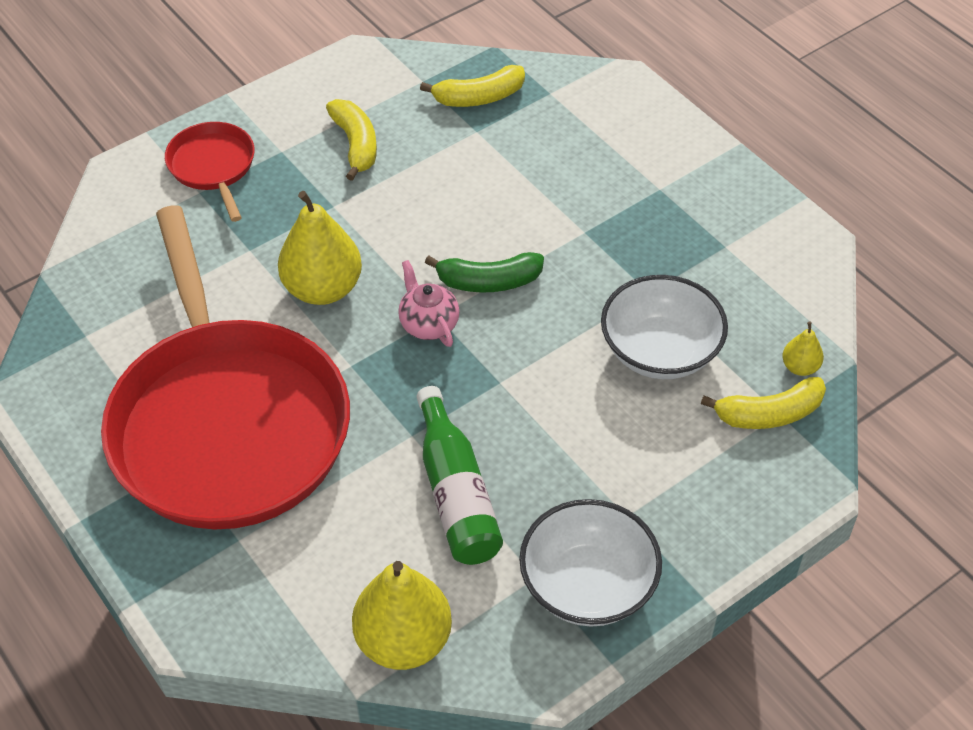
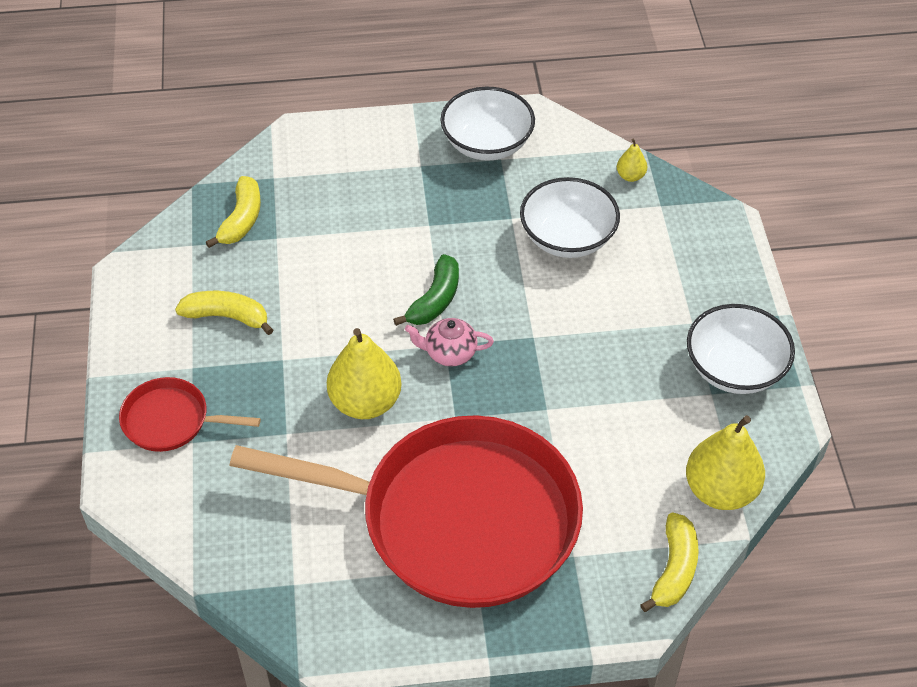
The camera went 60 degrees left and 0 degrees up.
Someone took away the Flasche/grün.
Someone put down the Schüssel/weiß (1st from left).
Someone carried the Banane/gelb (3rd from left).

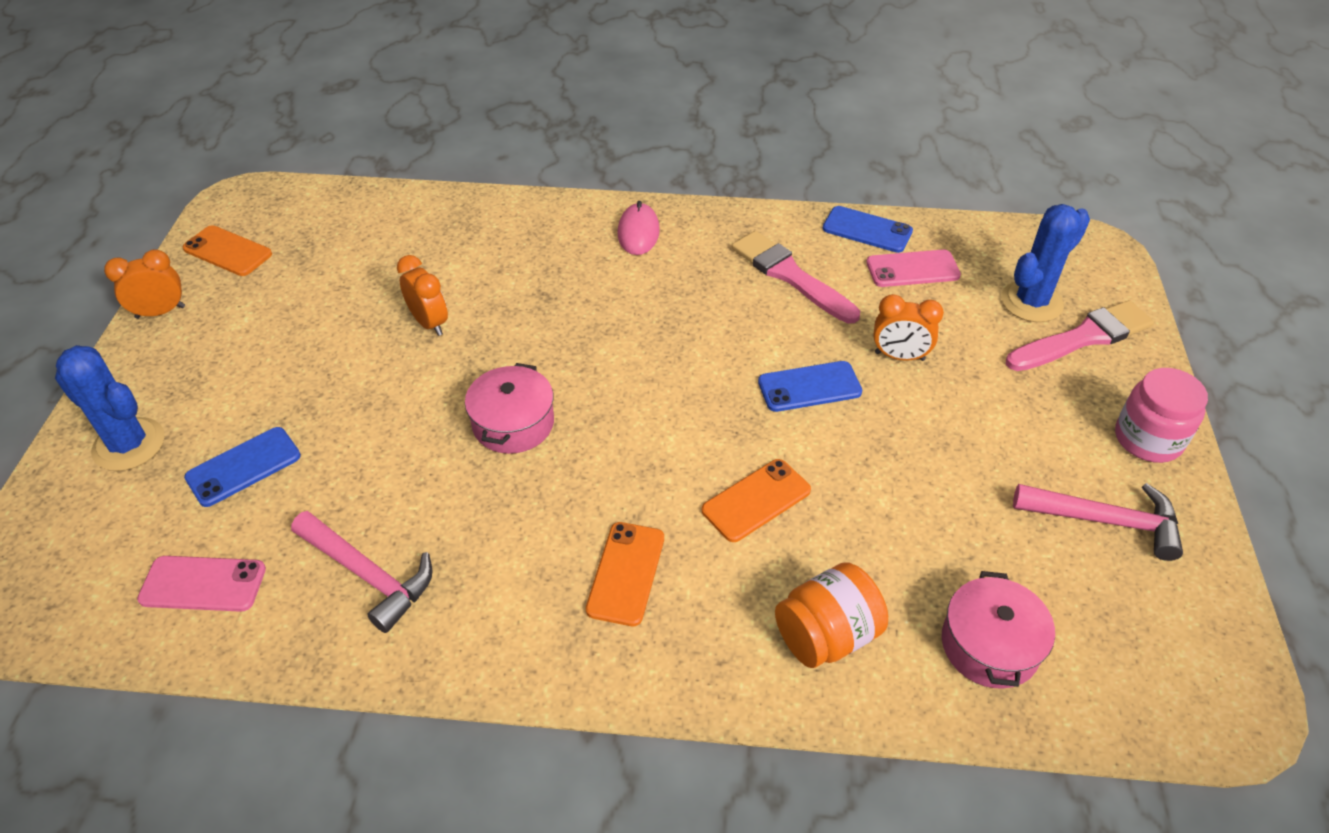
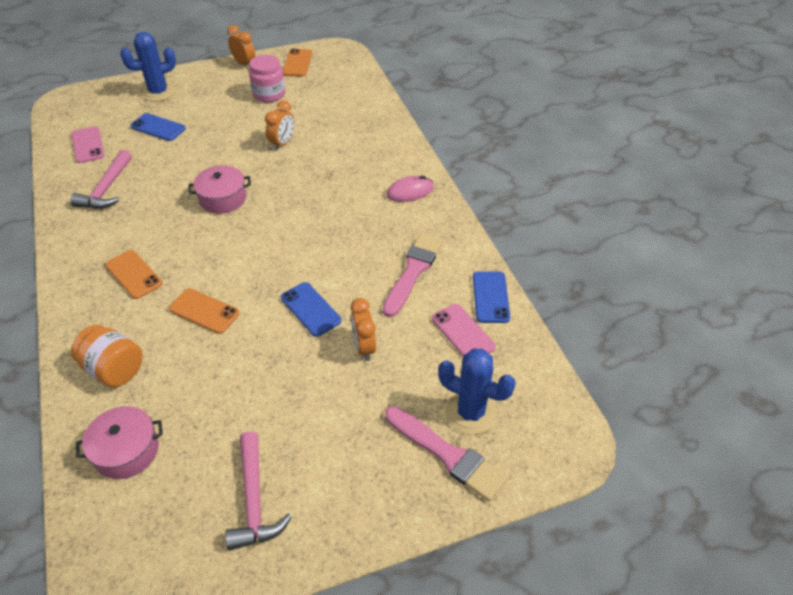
The camera went 65 degrees right and 0 degrees up.
Someone carried the Einmachglas/rosa.
Someone rotated the Kaktus/blau (1st from left) by 60 degrees clockwise.
Someone rotated the Handy/orange (2nd from left in the first image) by 60 degrees clockwise.

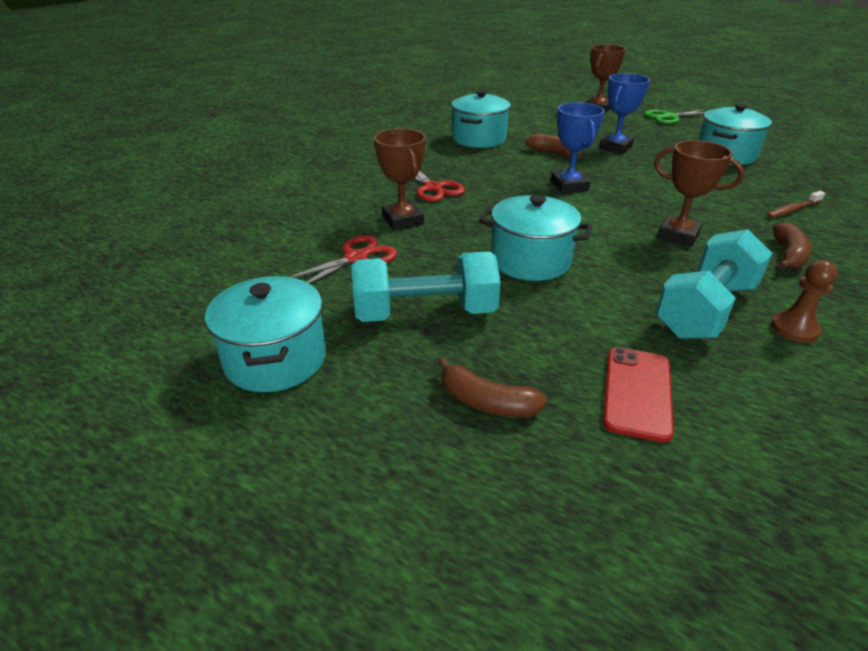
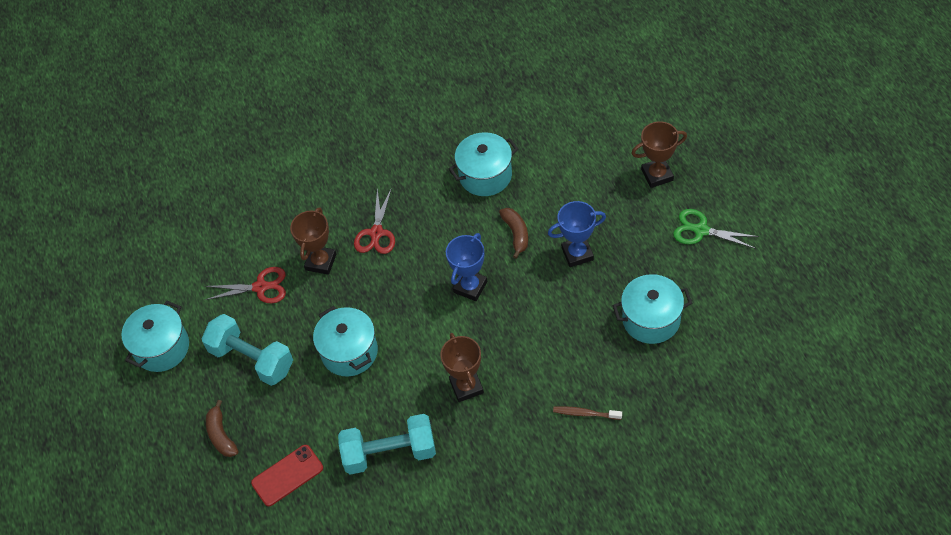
The camera went 45 degrees right and 20 degrees up.
Someone took away the Bauer/braun.
Someone took away the Banane/braun (3rd from left).

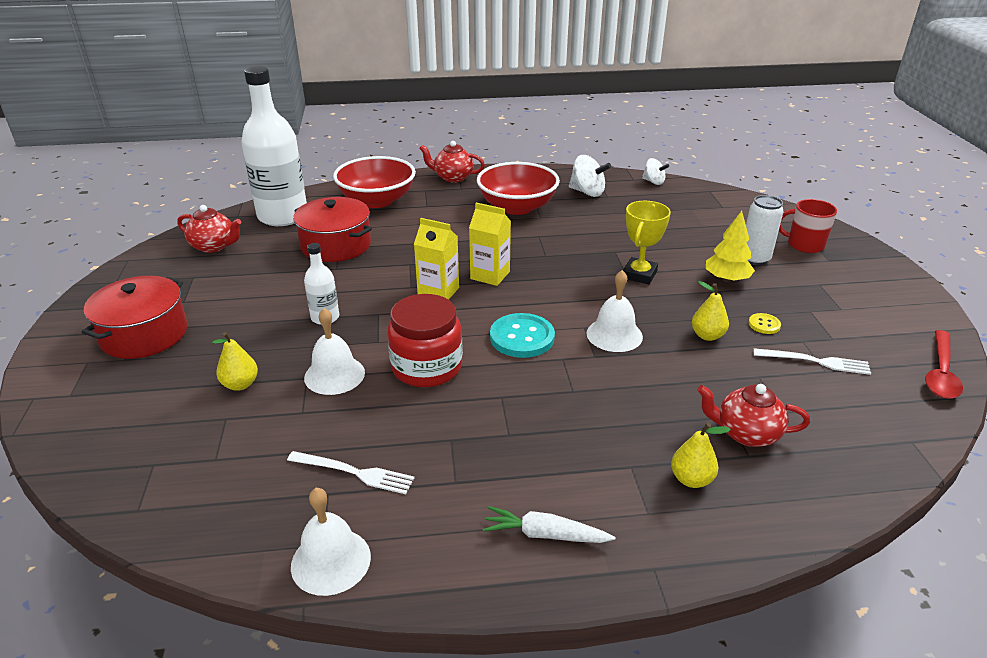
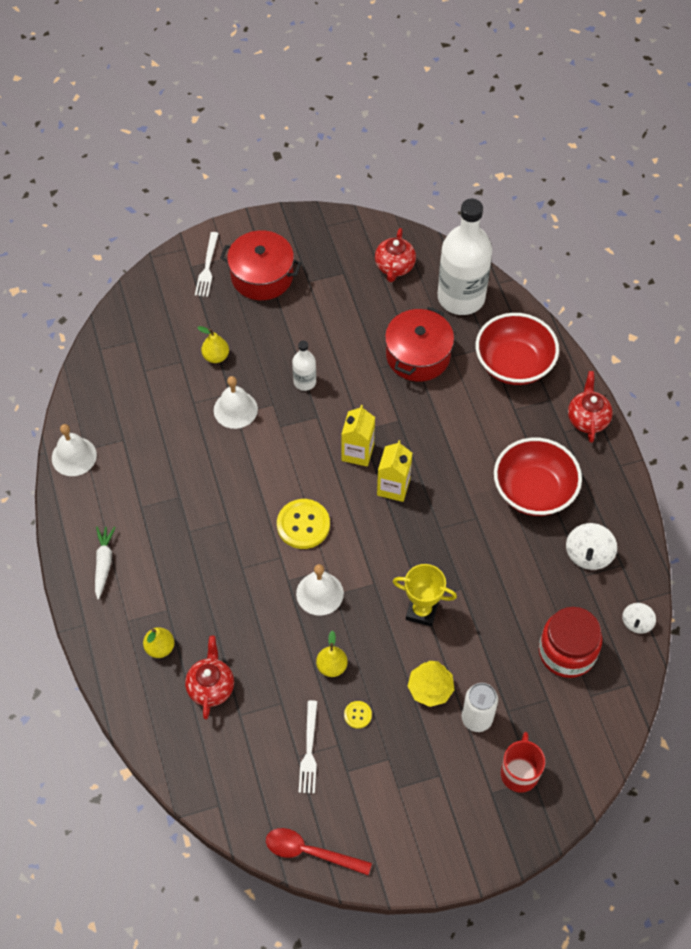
The camera went 80 degrees right and 25 degrees up.
Someone carried the Gabel/weiß (1st from left).
Someone carried the Einmachglas/rot.
Someone repainted the Knopf/türkis, which became the Knopf/gelb (1st from left).

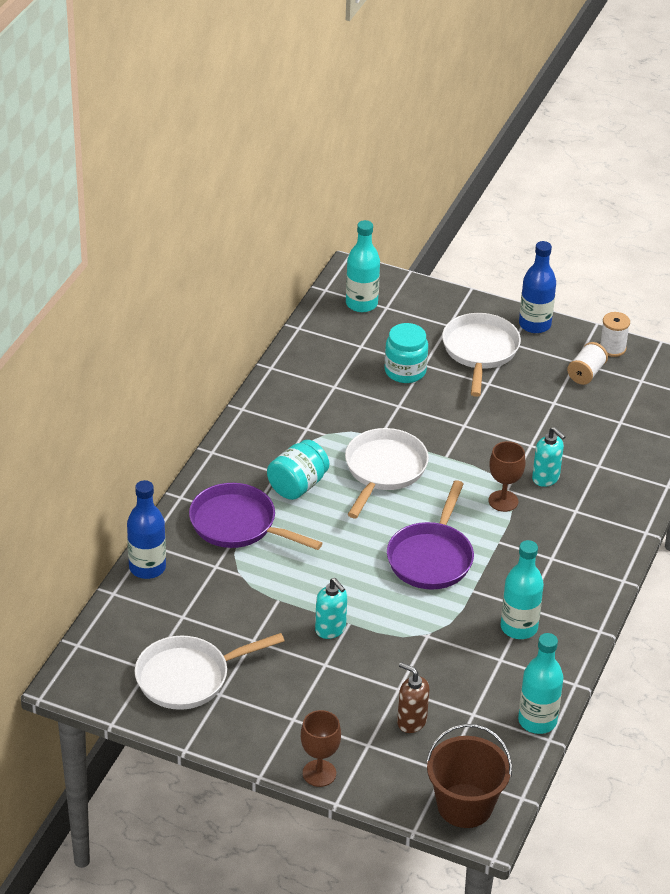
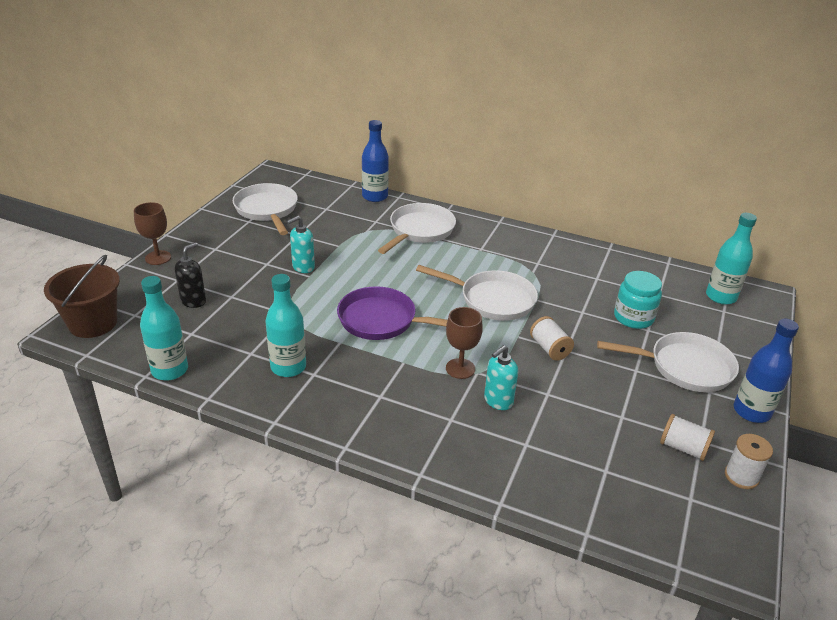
The camera went 90 degrees right and 5 degrees down.
Someone took away the Einmachglas/türkis (1st from left).
Someone put down the Garnrolle/weiß (1st from left).
Someone repainted the Pfanne/lila (1st from left), which became the Pfanne/weiß (2nd from left).
Someone repainted the Seifenspender/braun, which became the Seifenspender/schwarz.

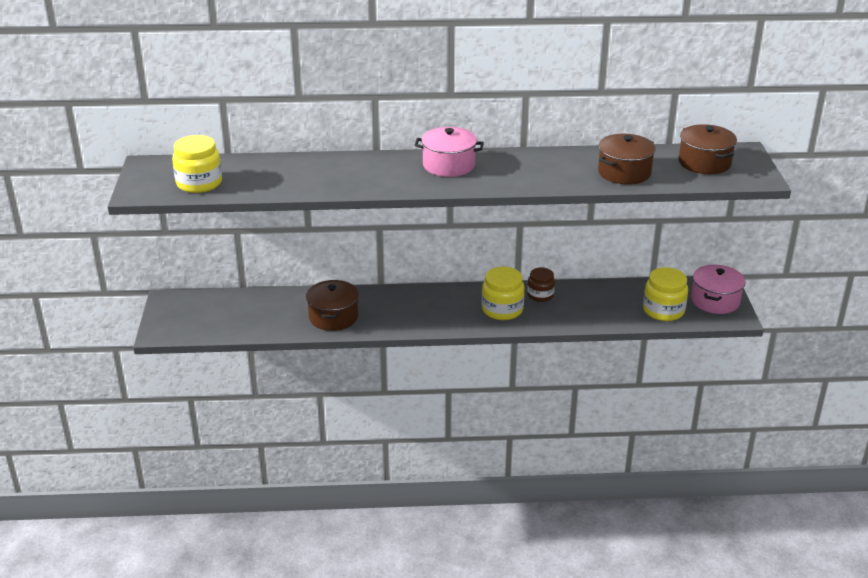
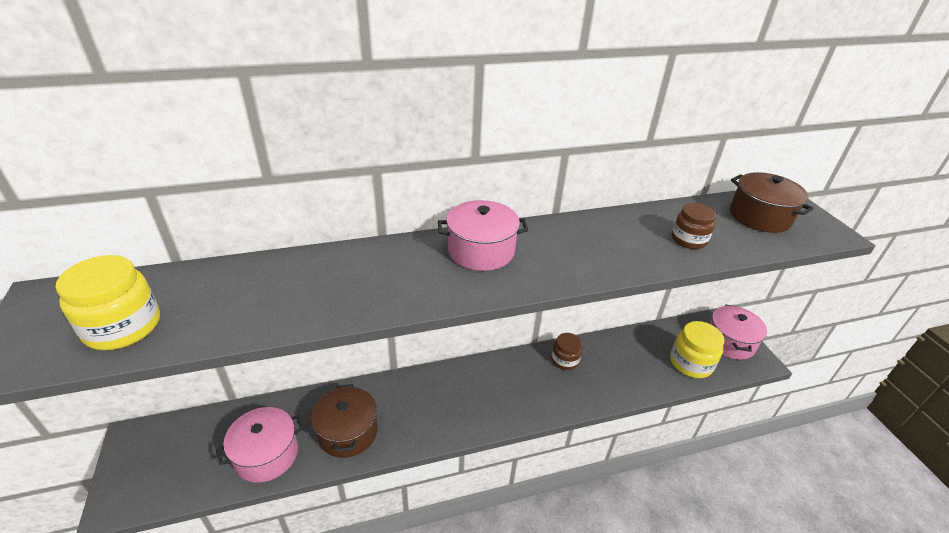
The camera went 15 degrees left and 5 degrees up.
Someone took away the Einmachglas/gelb (2nd from left).
Someone put down the Kochtopf/rosa (1st from left).
Someone swapped the Kochtopf/braun (2nd from left) for the Einmachglas/braun (2nd from left).

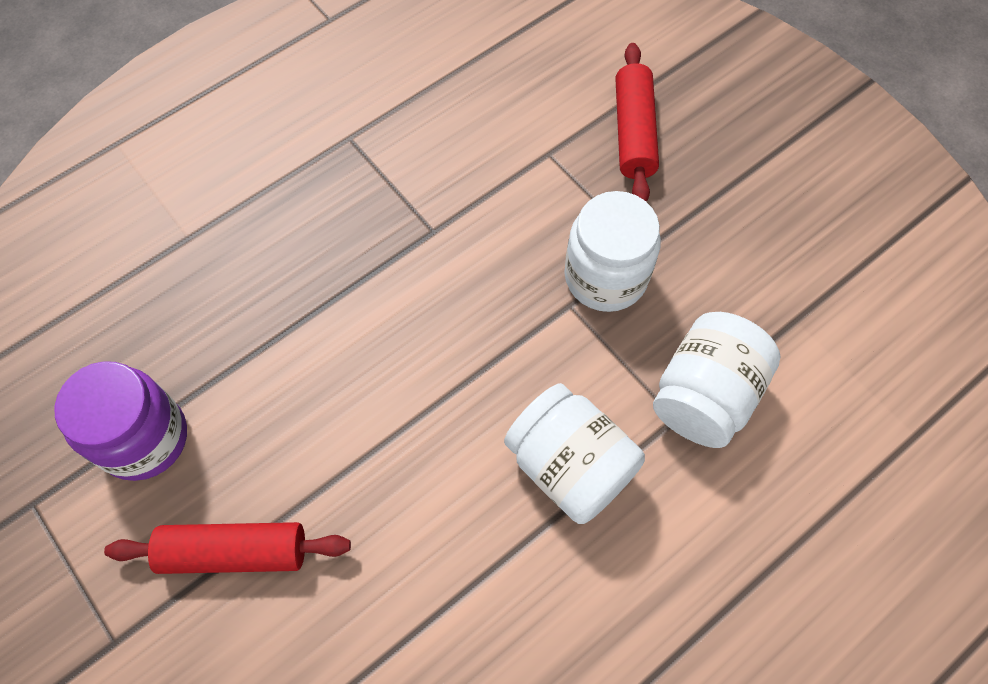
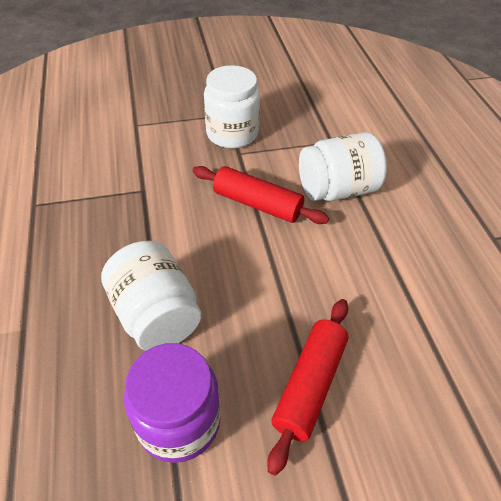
The camera went 65 degrees left and 15 degrees down.
Someone carried the Nudelholz/rot (2nd from left in the first image).
Someone carried the Einmachglas/weiß (3rd from left in the first image).

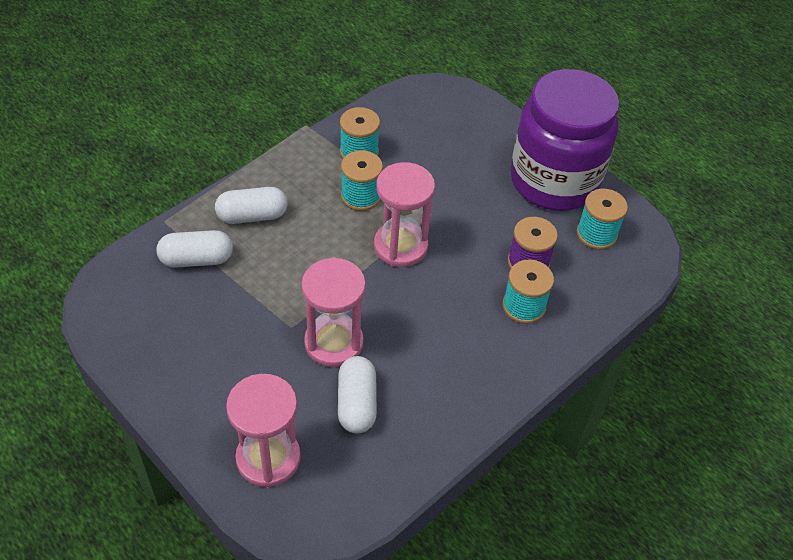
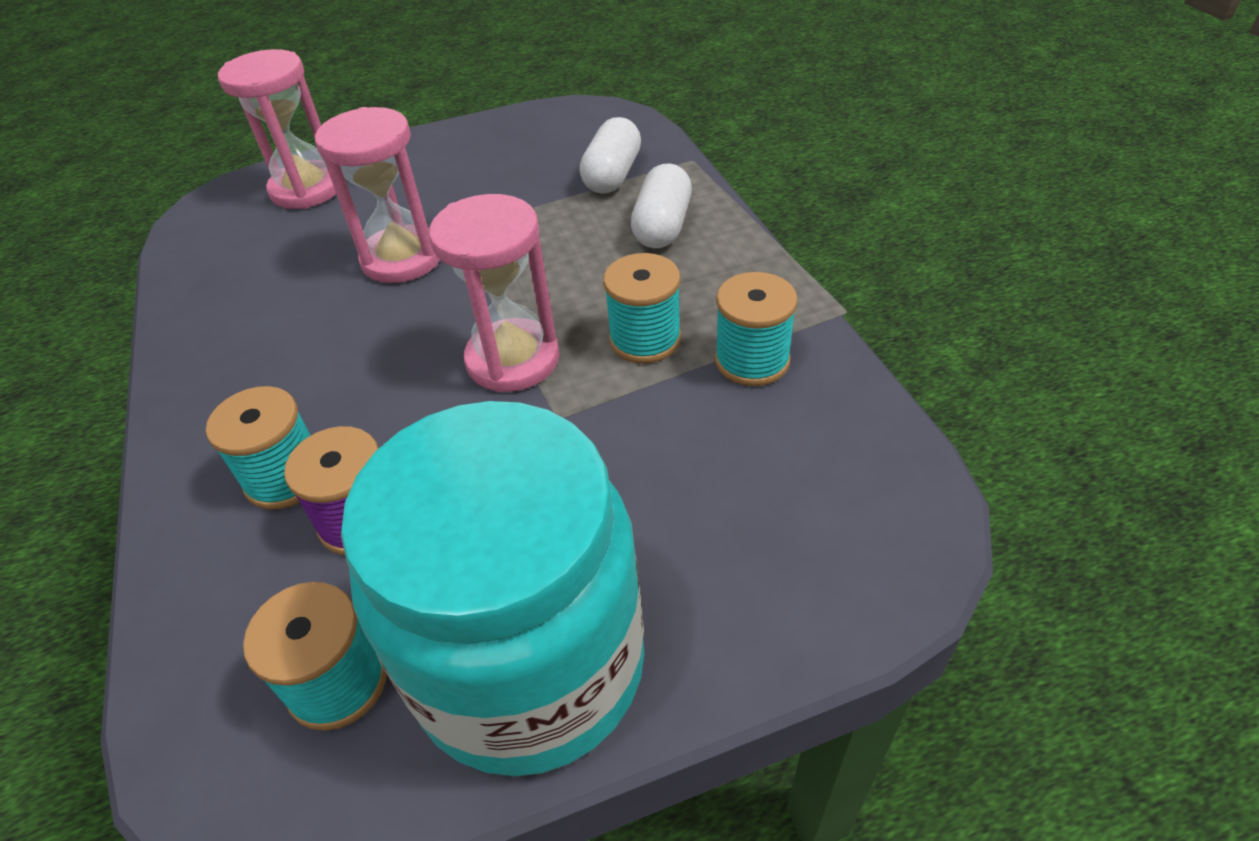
The camera went 120 degrees right and 5 degrees down.
Someone took away the Kapsel/weiß (3rd from left).
Someone repainted the Einmachglas/lila, which became the Einmachglas/türkis.

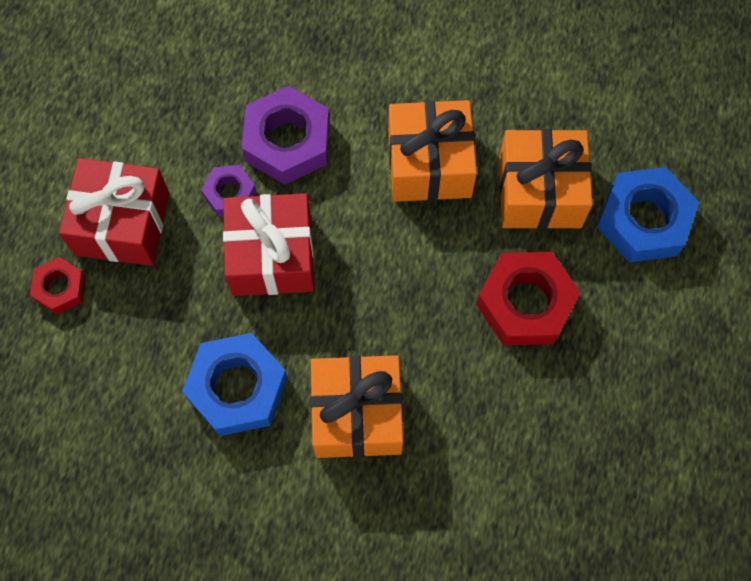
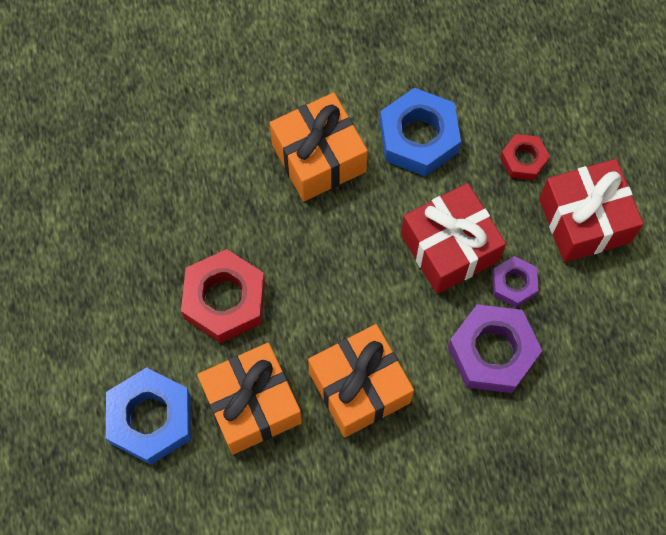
The camera went 155 degrees right and 0 degrees up.
Someone carried the Sechskantmutter/rot (1st from left in the first image).

